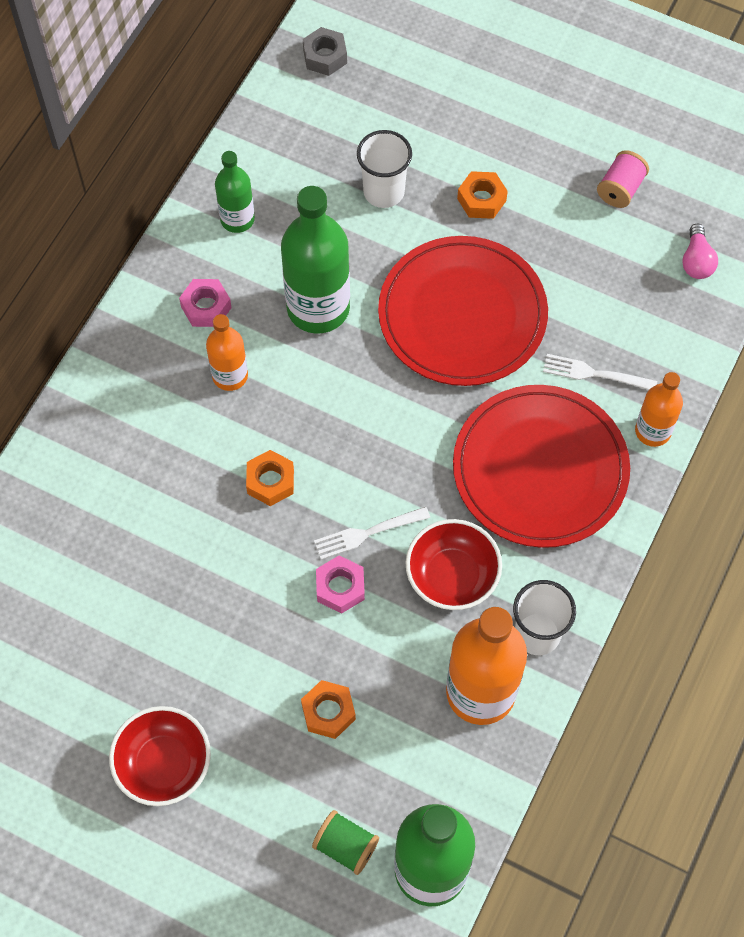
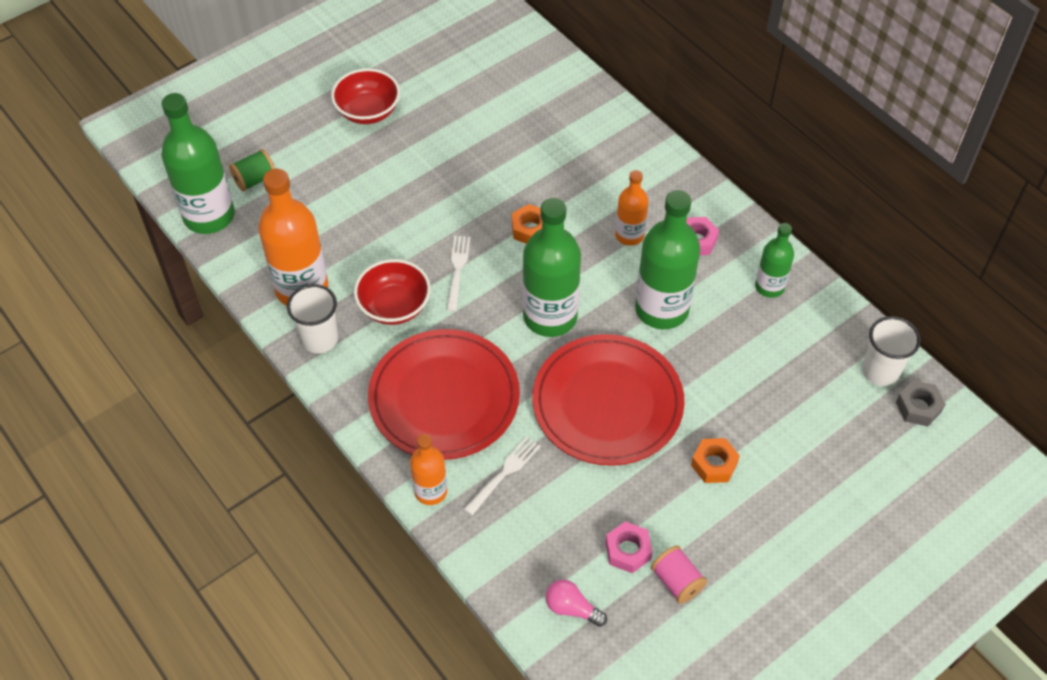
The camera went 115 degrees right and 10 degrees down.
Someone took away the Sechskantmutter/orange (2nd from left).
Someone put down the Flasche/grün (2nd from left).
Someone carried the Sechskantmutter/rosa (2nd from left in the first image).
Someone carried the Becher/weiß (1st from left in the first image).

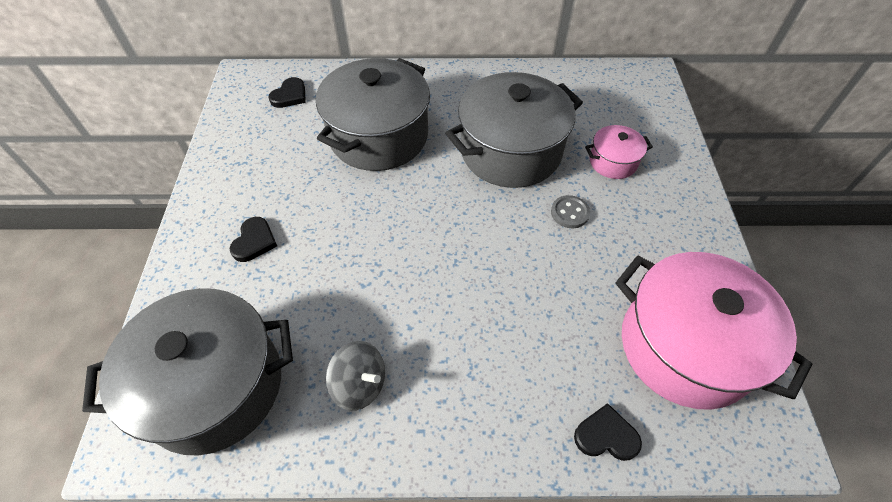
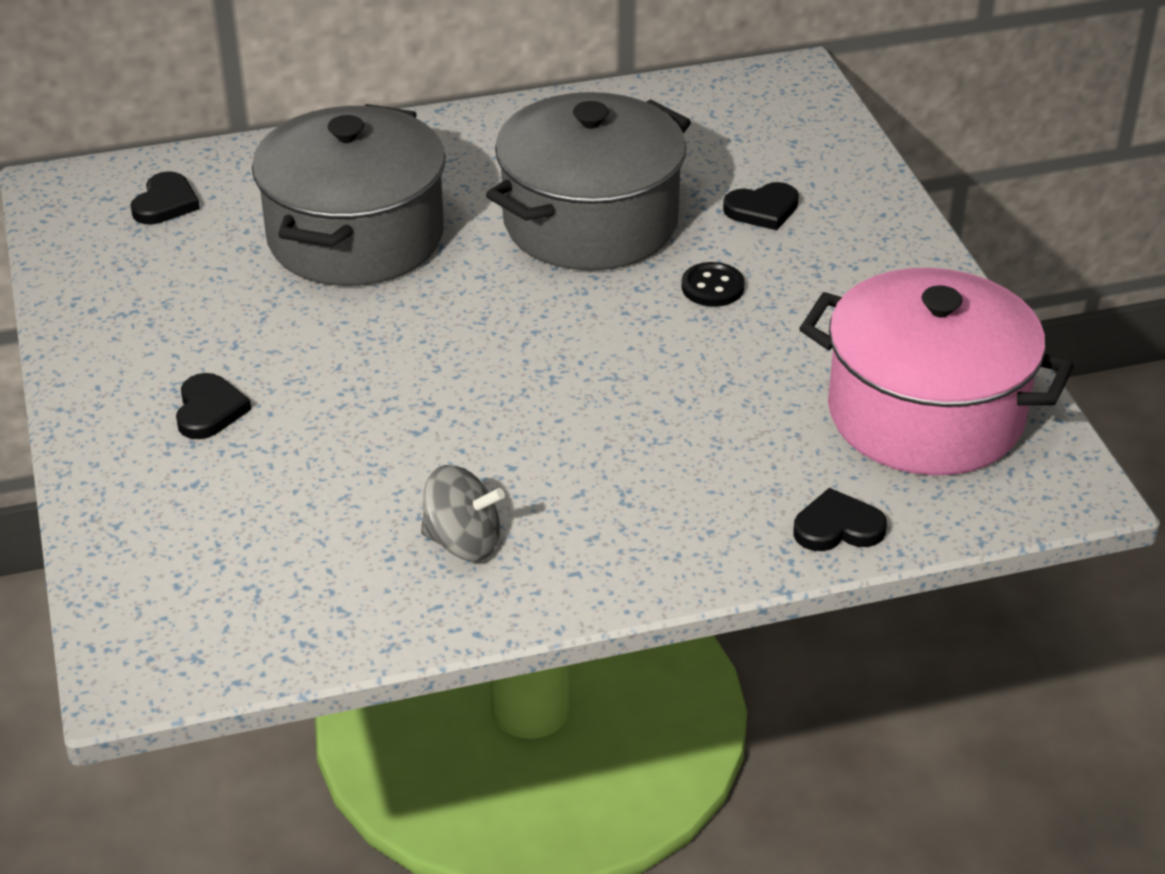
The camera went 15 degrees left and 15 degrees down.
Someone took away the Kochtopf/grau (1st from left).
Someone swapped the Kochtopf/rosa (1st from left) for the Herz/schwarz (3rd from left).
Someone repainted the Knopf/grau, which became the Knopf/schwarz.

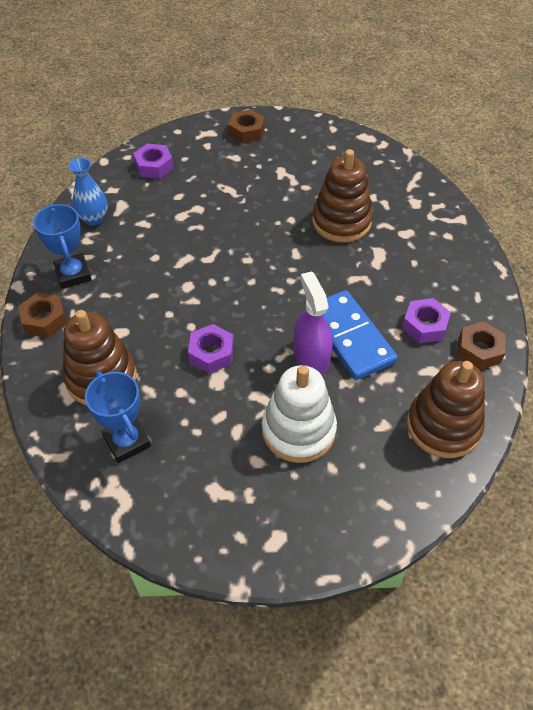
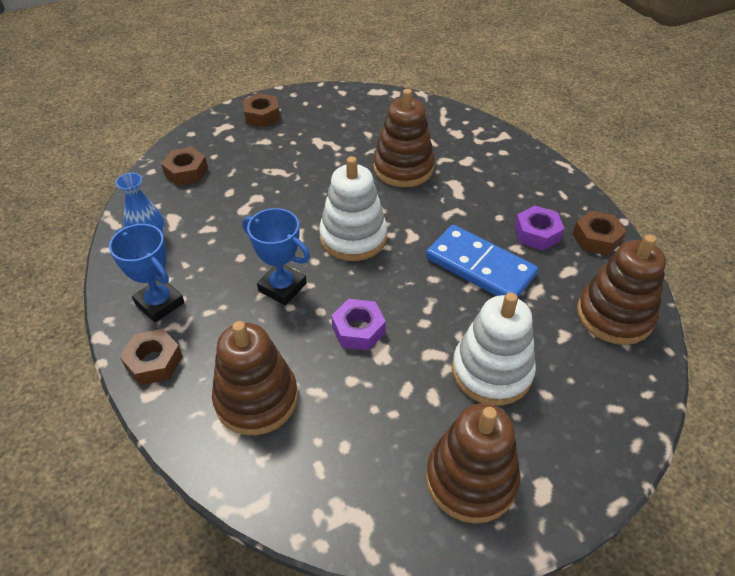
The camera went 25 degrees left and 5 degrees down.
Someone took away the Sprühflasche/lila.
Someone put down the Stapelspielzeug/weiß (1st from left).
Someone put down the Stapelspielzeug/braun (3rd from left).
Someone carried the Pokal/blau (2nd from left).
Someone repainted the Sechskantmutter/lila (1st from left), which became the Sechskantmutter/braun (2nd from left).

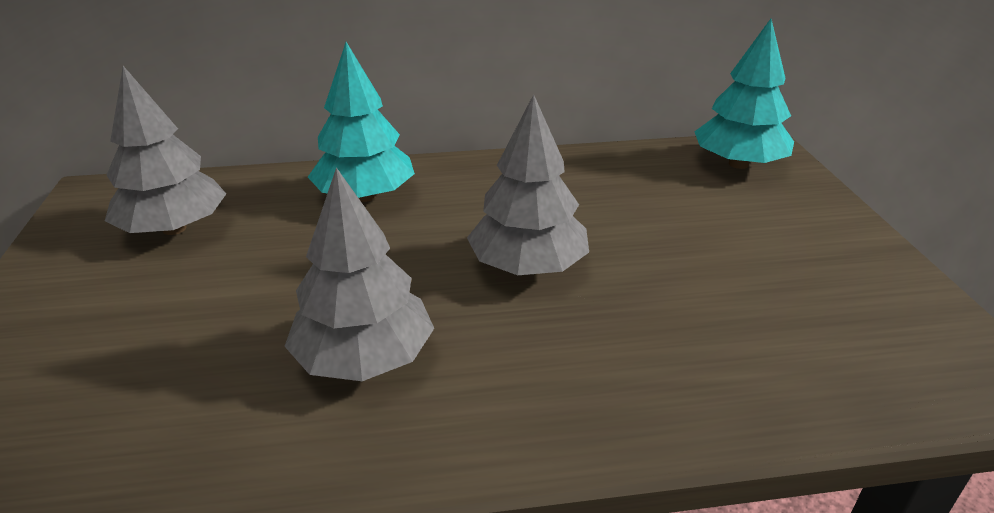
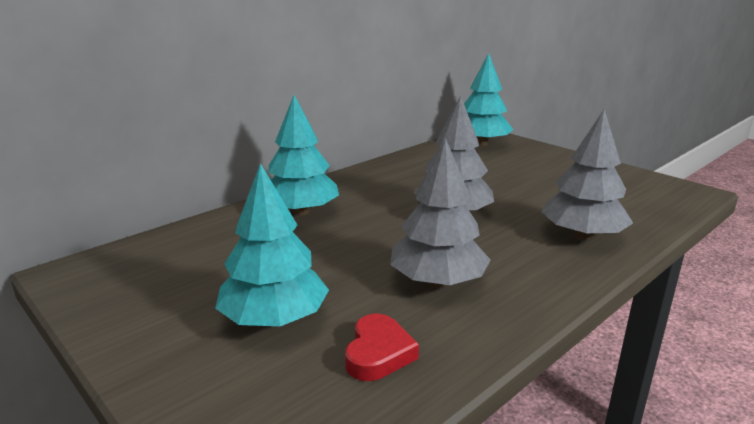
The camera went 35 degrees left and 10 degrees down.
Someone put down the Baum/türkis (1st from left).
Someone put down the Herz/rot.
Someone carried the Baum/grau (1st from left in the first image).

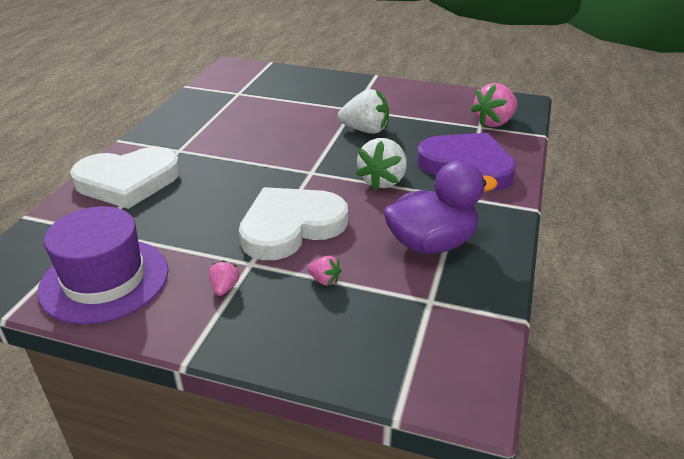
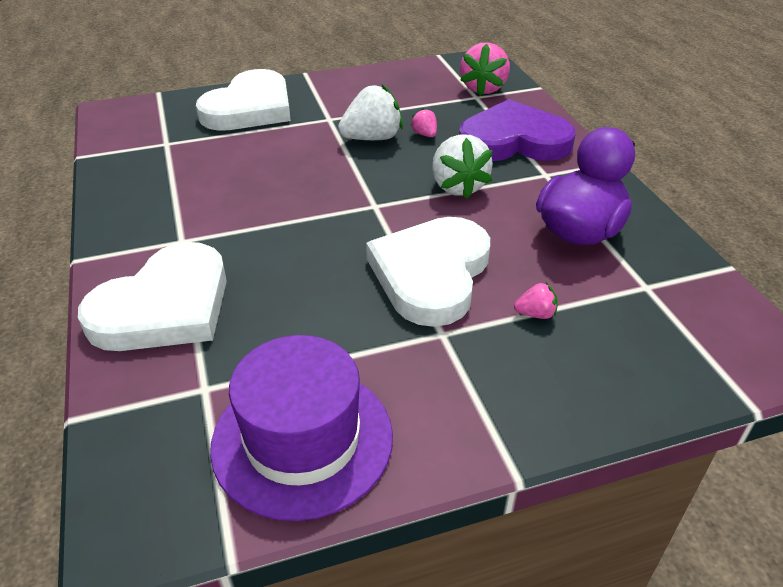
The camera went 35 degrees left and 5 degrees up.
Someone put down the Herz/weiß (2nd from left).
Someone carried the Erdbeere/rosa (1st from left).

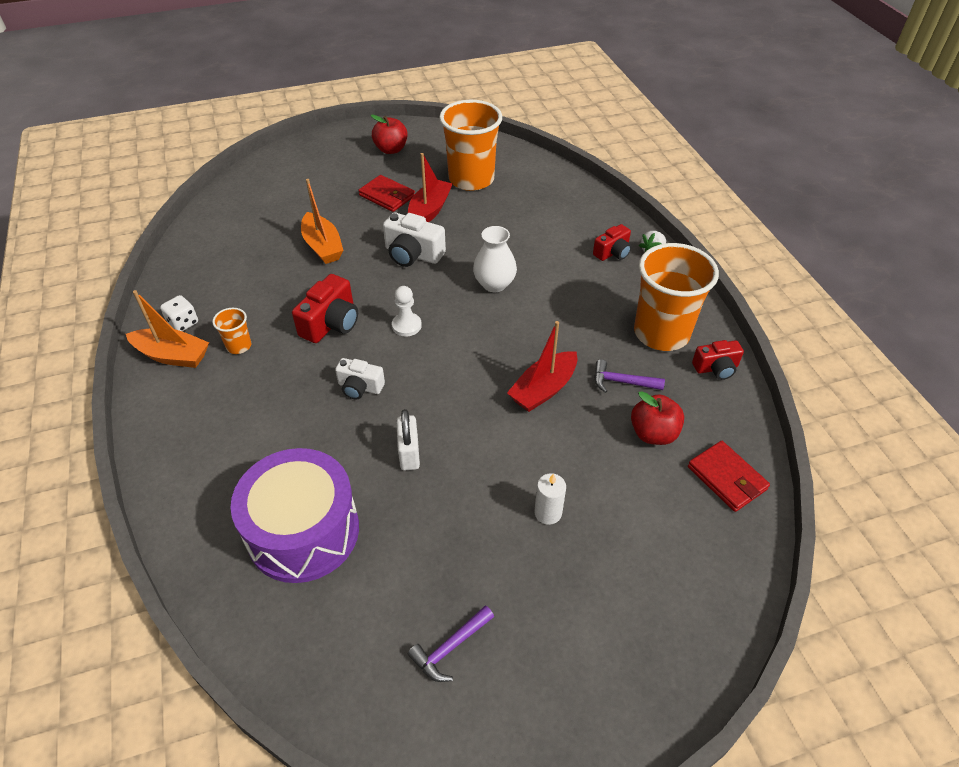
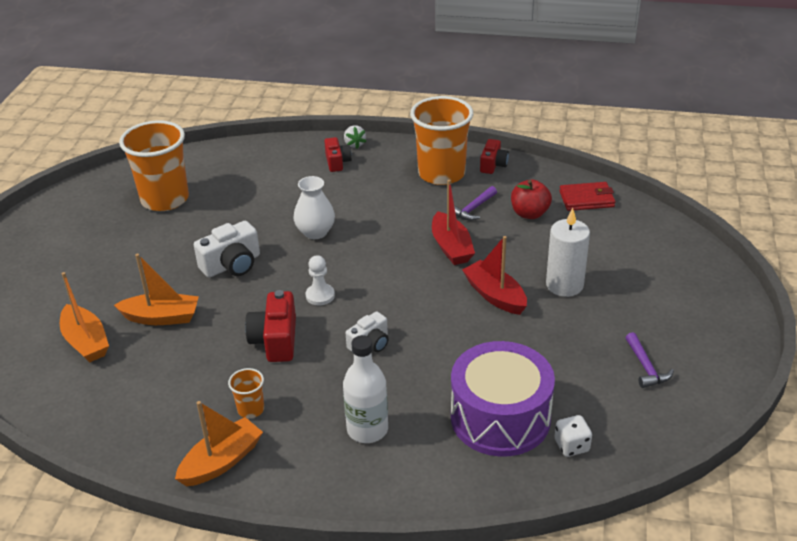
The camera went 60 degrees left and 10 degrees down.
Someone took away the Geldbörse/rot (1st from left).
Someone took away the Apfel/rot (1st from left).
Someone took away the Vorhängeschloss/weiß.
Someone put down the Boot/orange (1st from left).
Someone put down the Flasche/weiß.
Someone carried the Spielwürfel/weiß.
Someone carried the Boot/rot (1st from left in the first image).
Someone rotated the Kamera/rot (1st from left) by 150 degrees counterclockwise.
Someone scaled the Kerze/weiß by 1.71.

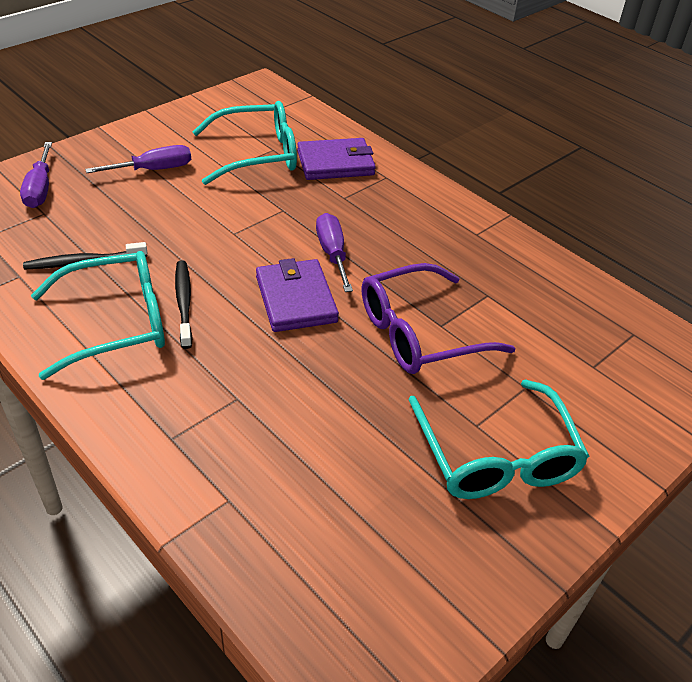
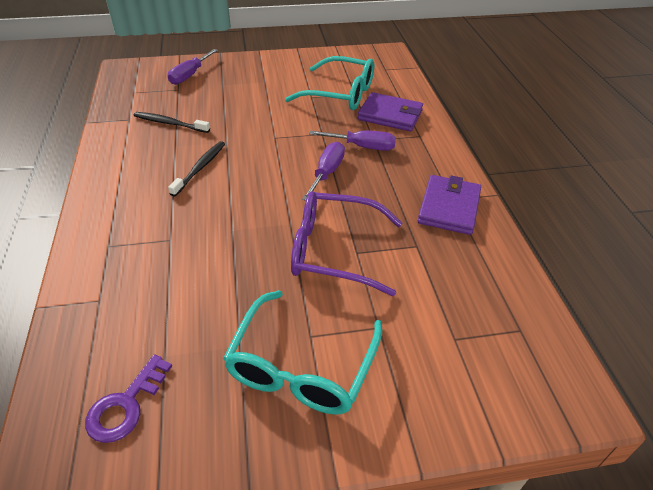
The camera went 35 degrees right and 0 degrees up.
Someone took away the Brille/türkis (1st from left).
Someone put down the Schlüssel/lila.
Someone carried the Schraubenzieher/lila (2nd from left in the first image).
Someone carried the Geldbörse/lila (1st from left in the first image).

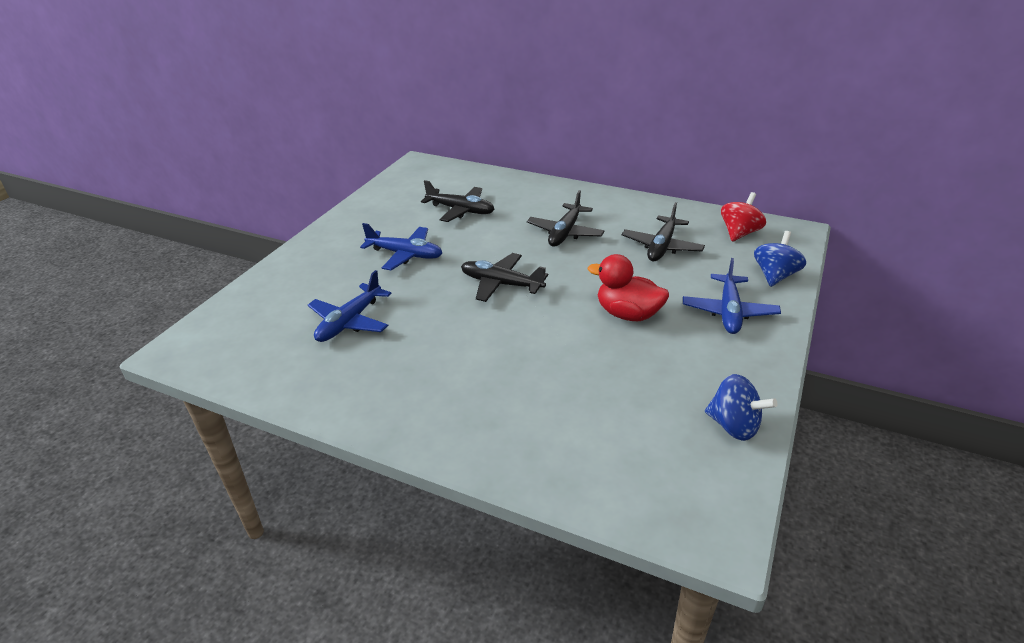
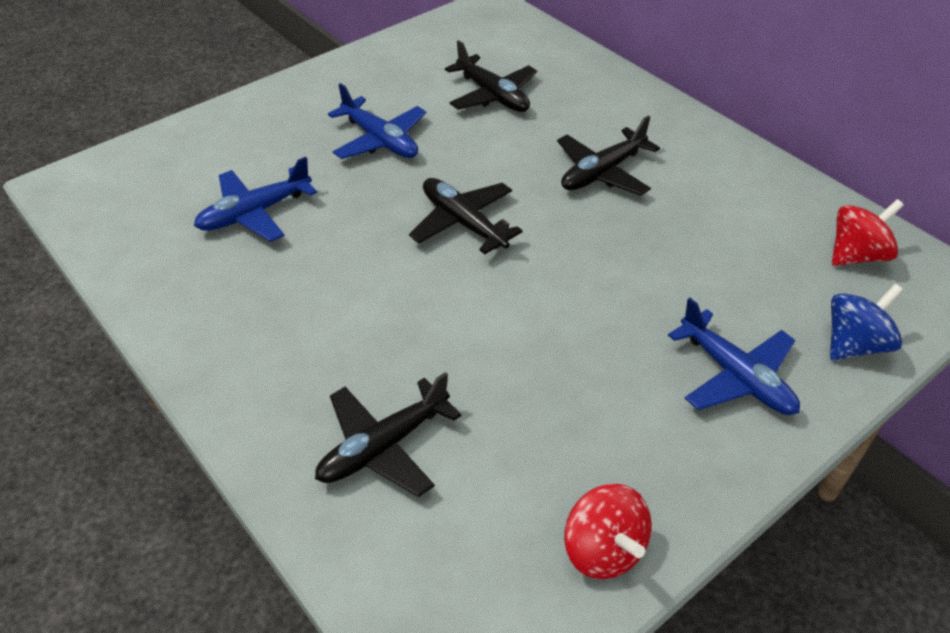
The camera went 25 degrees right and 10 degrees up.
Someone took away the Ente/rot.
Someone carried the Flugzeug/schwarz (4th from left in the first image).
Someone repainted the Kreisel/blau (1st from left), which became the Kreisel/rot (1st from left).
Someone rotated the Flugzeug/blau (3rd from left) by 75 degrees counterclockwise.

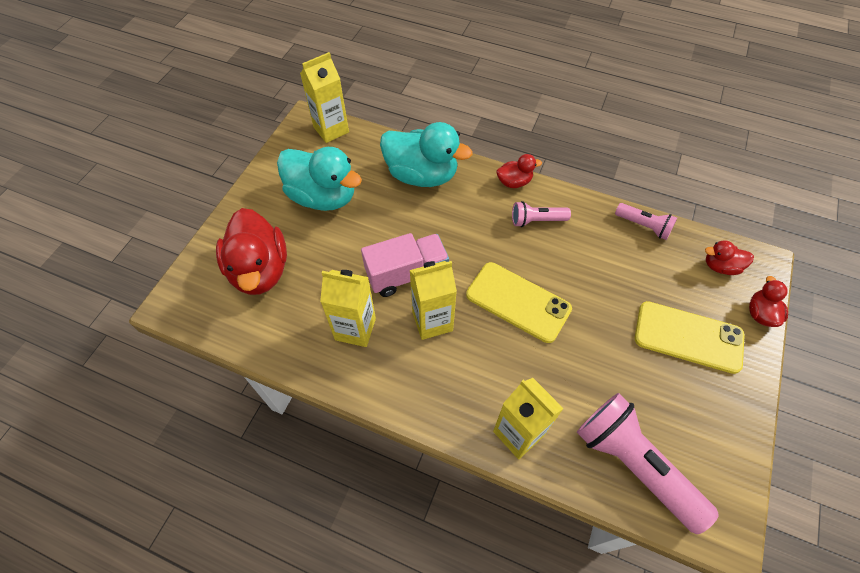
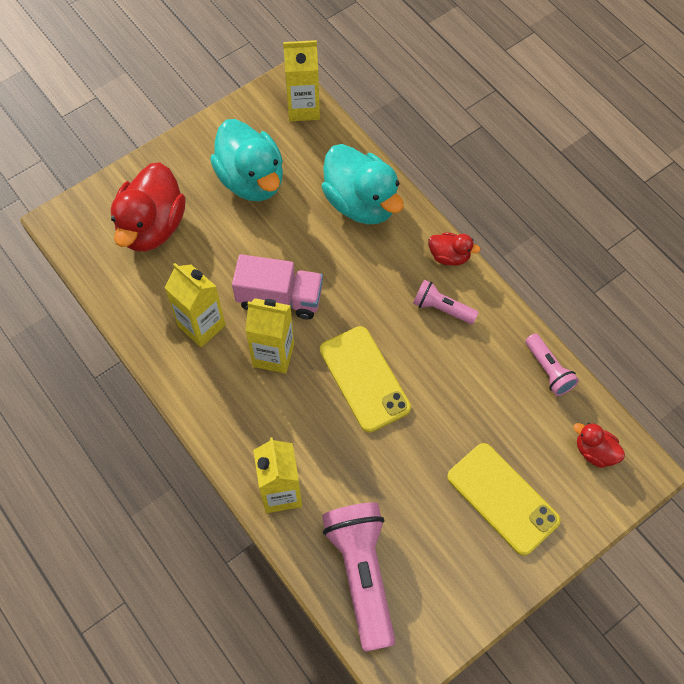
The camera went 30 degrees right and 5 degrees up.
Someone took away the Ente/rot (4th from left).

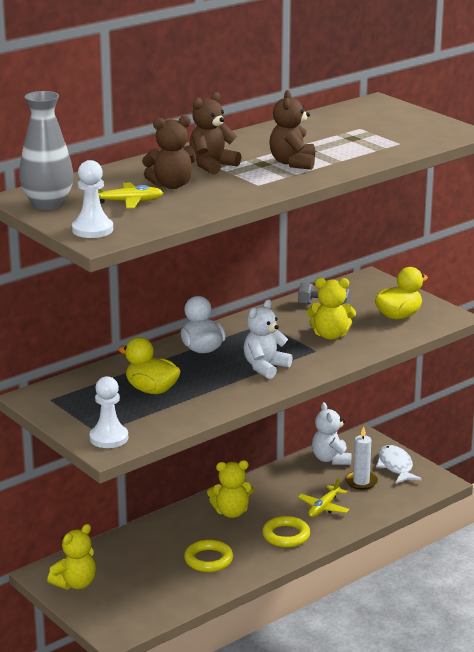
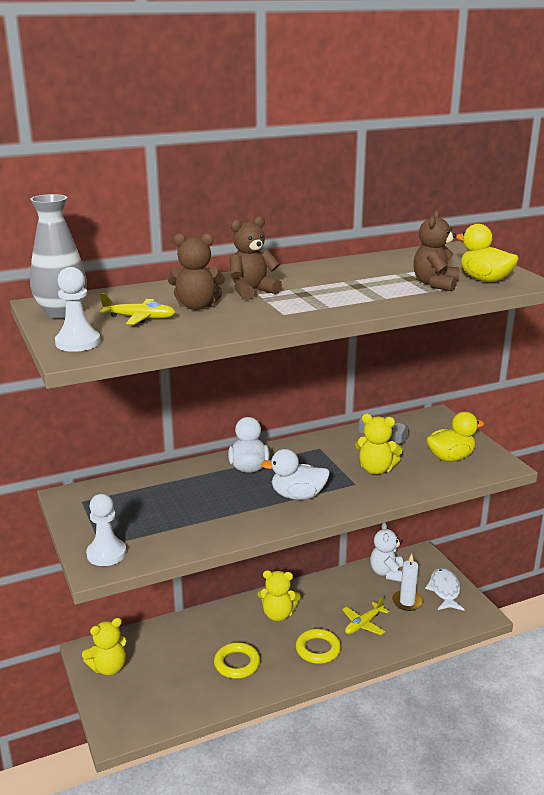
The camera went 15 degrees right and 0 degrees up.
Someone carried the Ente/gelb (1st from left in the first image).
Someone carried the Teddybär/braun (3rd from left).
Someone swapped the Teddybär/weiß (1st from left) for the Ente/weiß (2nd from left).

